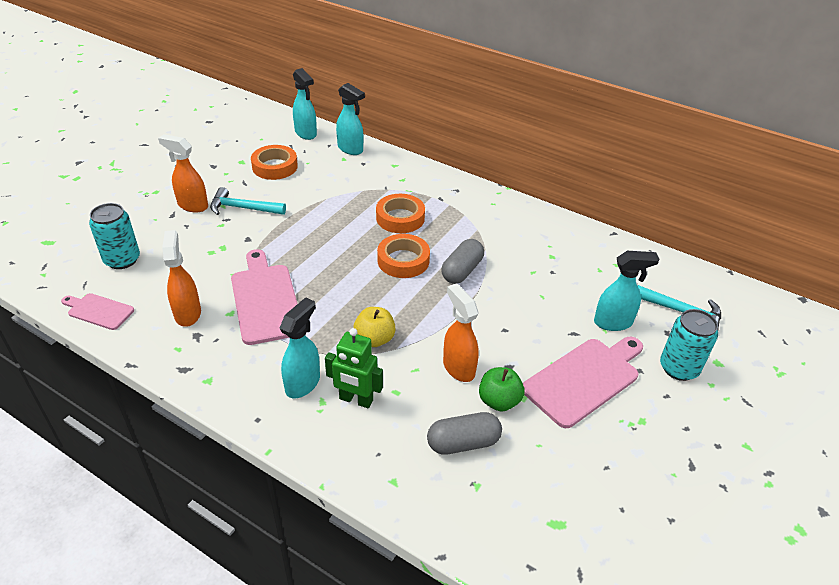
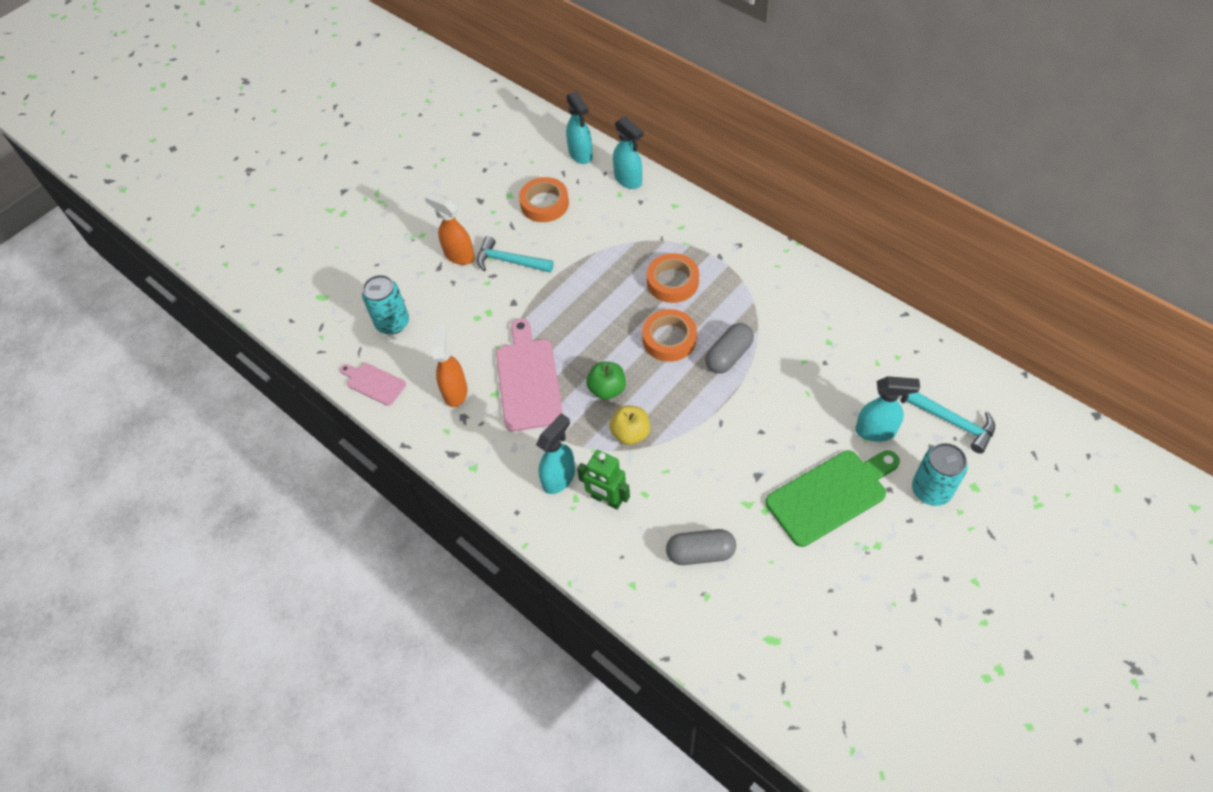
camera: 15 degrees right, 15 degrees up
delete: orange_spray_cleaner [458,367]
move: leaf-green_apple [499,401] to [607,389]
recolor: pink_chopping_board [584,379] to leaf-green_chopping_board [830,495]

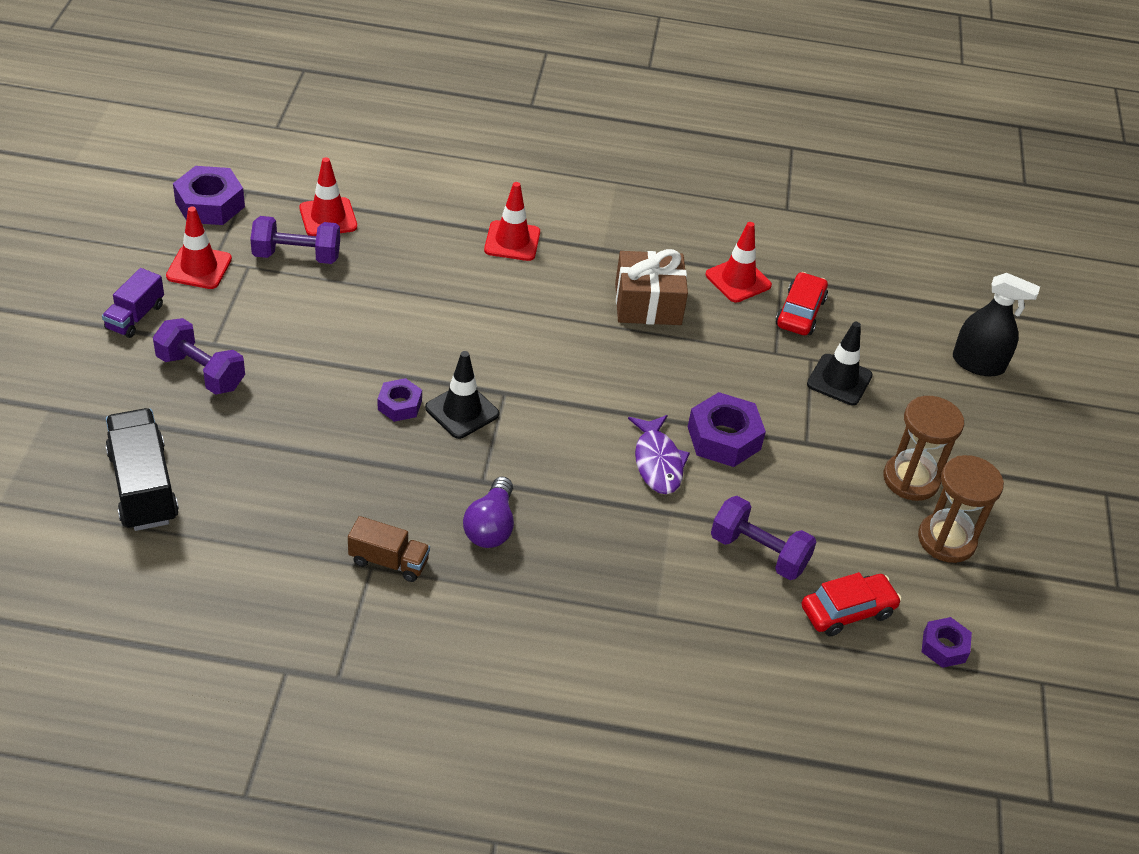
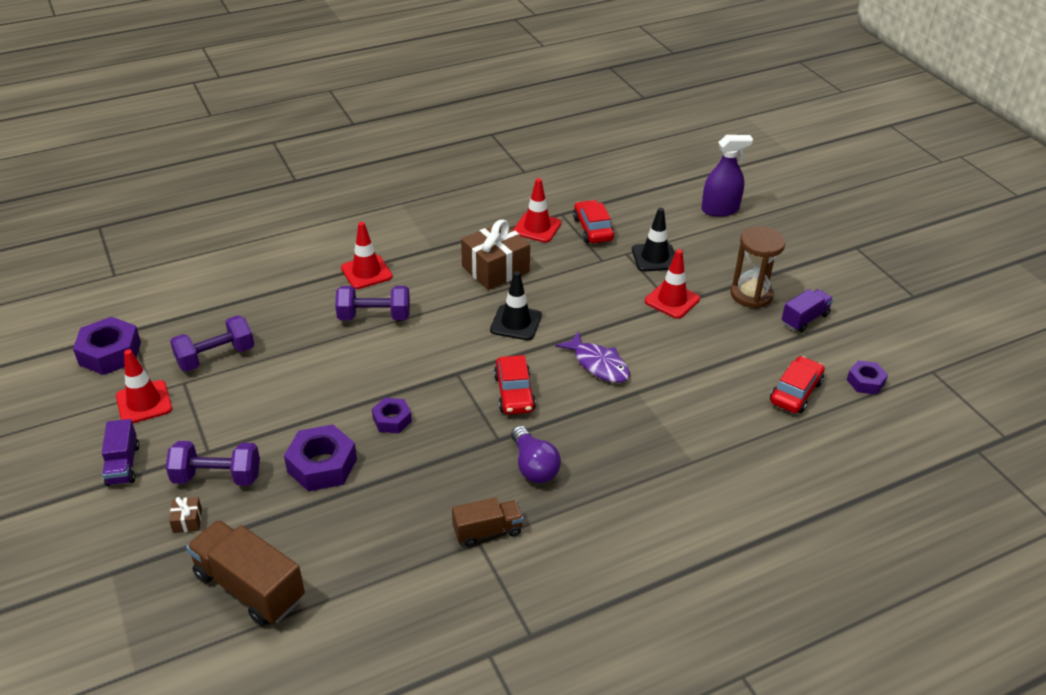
camera: 30 degrees left, 5 degrees down
insert: dark_brown_gift [187,521]; crimson_car [514,393]
move: purple_hex_nut [724,438] to [322,465]; purple_dumbbell [758,552] to [374,316]; jet-black_safety_cone [462,411] to [516,323]; crimson_safety_cone [328,217] to [672,300]
replace: dark_brown_sandglass [946,540] to purple_toy_truck [804,319]
recolor: jet-black_toy_truck [143,487] to dark_brown_toy_truck [249,587]; jet-black_spray_cleaner [978,363] to purple_spray_cleaner [720,209]

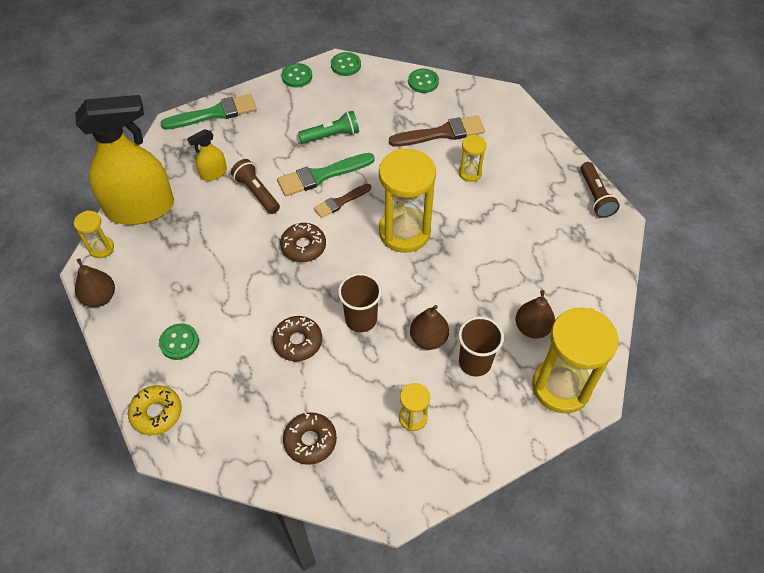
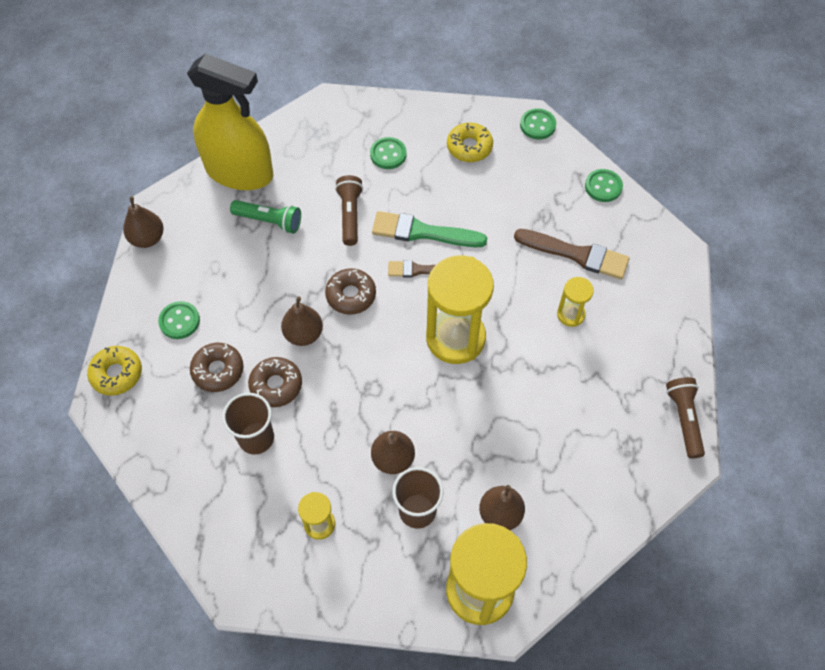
camera: 35 degrees right, 5 degrees up
delete: bright_yellow_sandglass [101,248]; leaf-green_paint_brush [214,113]; bright_yellow_spray_cleaner [213,173]
insert: dark_brown_toy_pear [303,334]; bright_yellow_donut [469,147]
move: dark_brown_donut [310,441] to [218,370]; dark_brown_cup [361,319] to [256,438]; leaf-green_pocket_torch [331,135] to [269,221]; leaf-green_button [297,76] to [388,154]
rotate: dark_brown_pocket_torch [595,196] = [684,419] 150 degrees clockwise

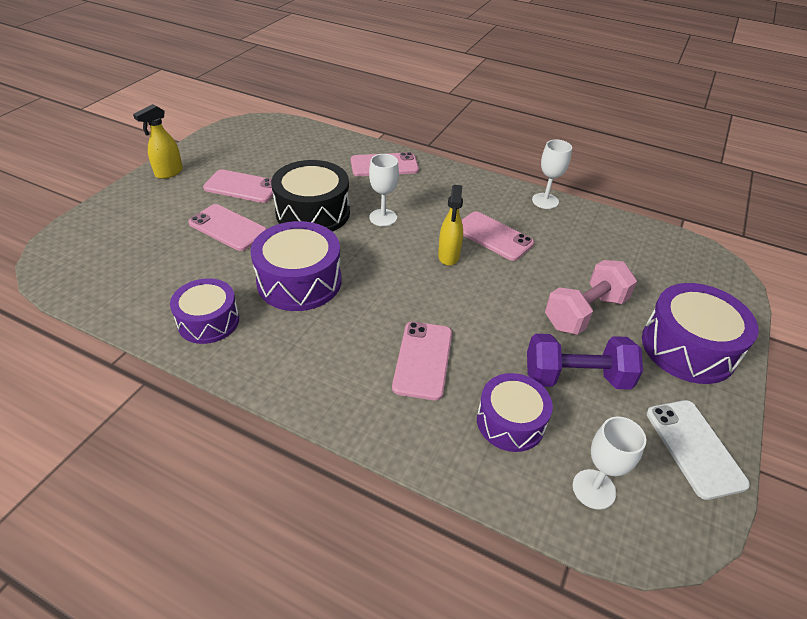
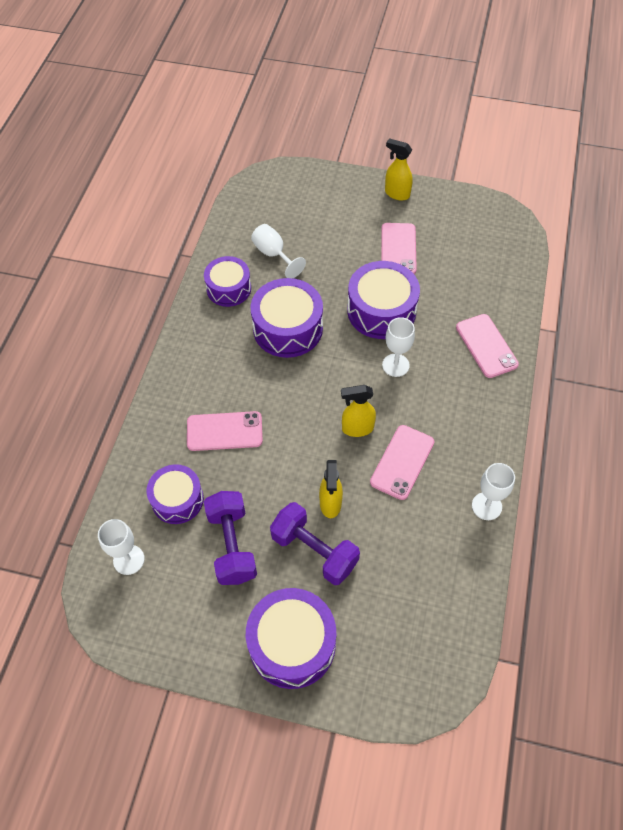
camera: 80 degrees right, 15 degrees up
delete: pink_smartphone [228,228]; snow-white_smartphone [694,448]
insert: snow-white_wine_glass [274,254]; bright_yellow_spray_cleaner [330,504]
recolor: pink_dumbbell [585,312] to purple_dumbbell [314,551]; jet-black_snare_drum [313,212] to purple_snare_drum [381,311]

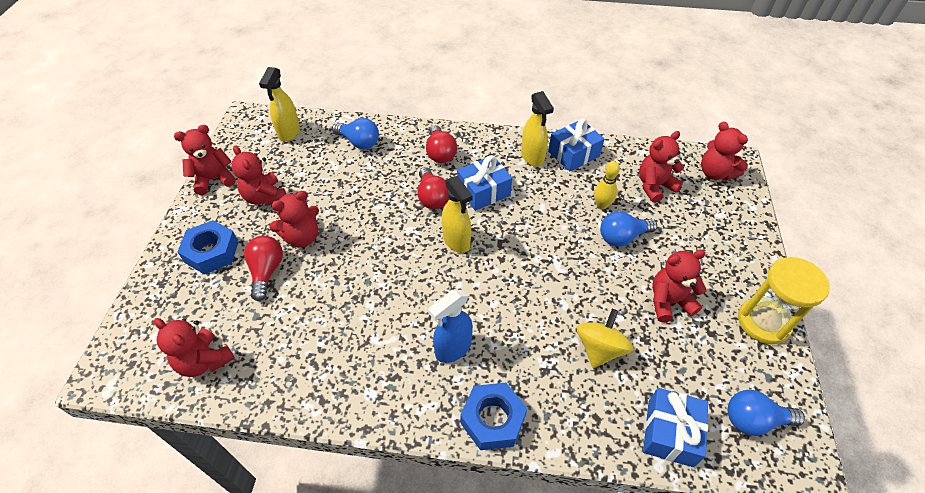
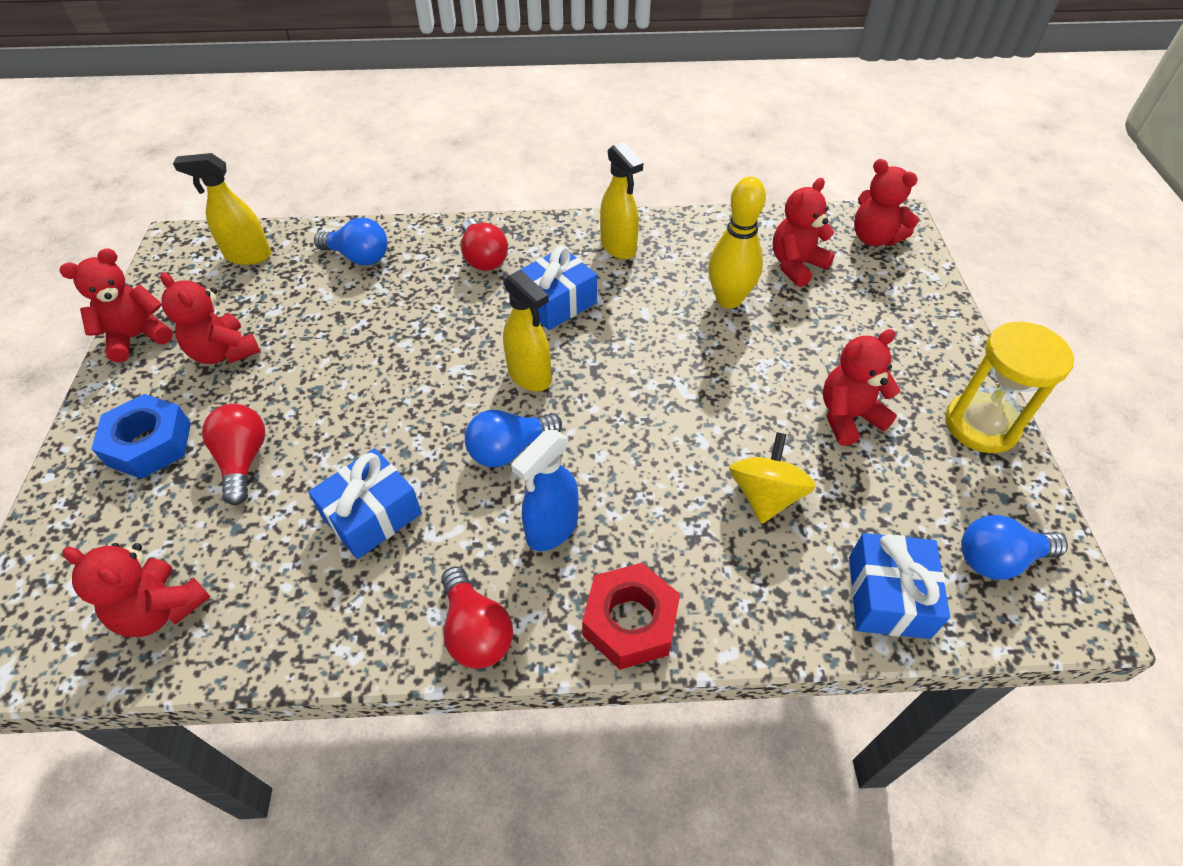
camera: 10 degrees left, 0 degrees up
delete: crimson_stuffed_bear [302,237]
move: blue_gift [573,154] to [371,515]; crimson_lightbulb [432,197] to [476,631]; blue_lightbulb [622,237] to [509,449]
recolor: blue_hex_nut [492,420] to crimson_hex_nut [630,622]
rotate: bright_yellow_spray_cleaner [289,132] = [248,256] 90 degrees clockwise
resize: bright_yellow_bowling_pin [601,205] = [728,299] x1.62

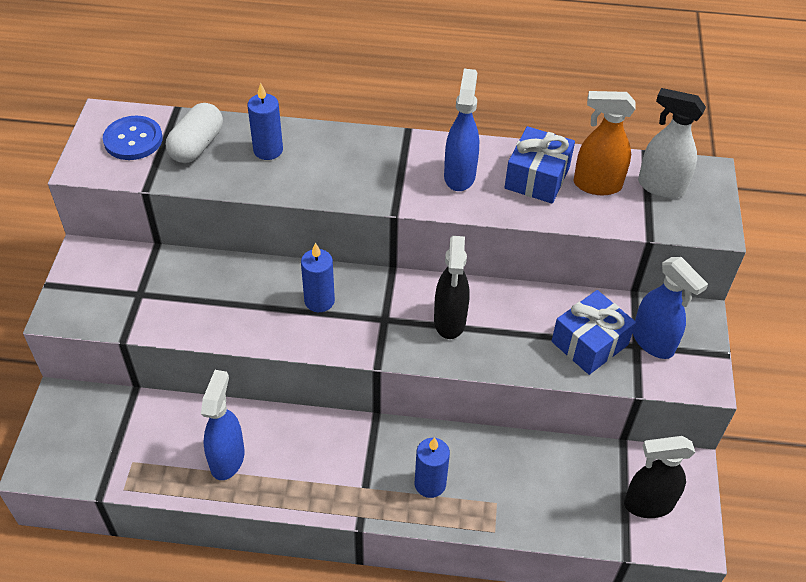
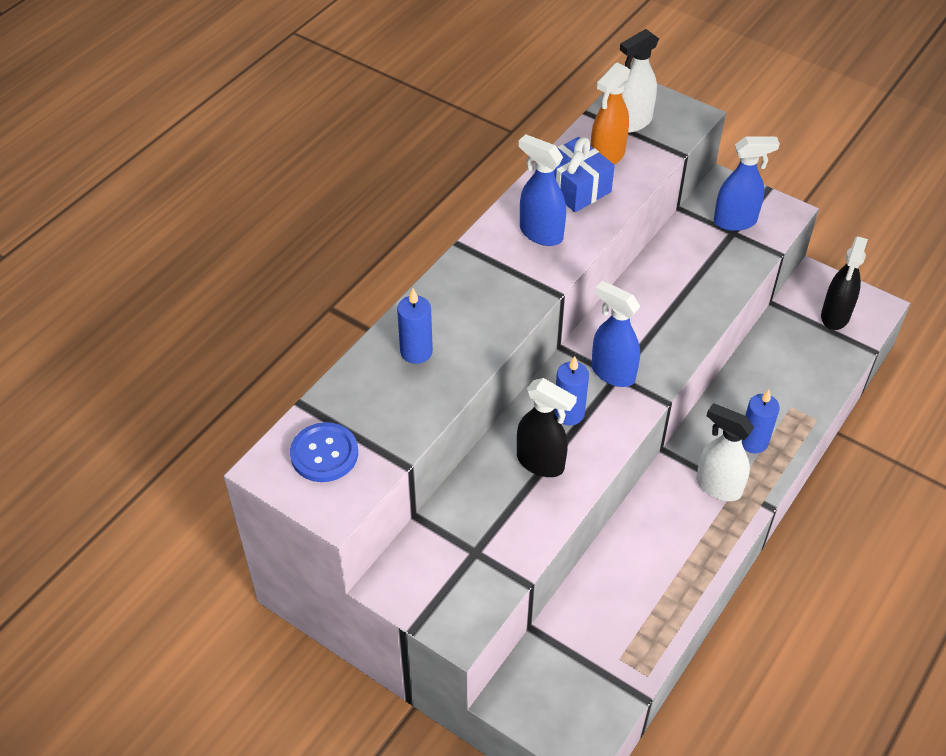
camera: 60 degrees left, 0 degrees up
delete: snow-white_pill [197,145]; blue_gift [589,343]
insert: snow-white_spray_cleaner [718,486]
move: jet-black_spray_cleaner [449,321] to [541,463]; blue_spray_cleaner [227,458] to [612,373]

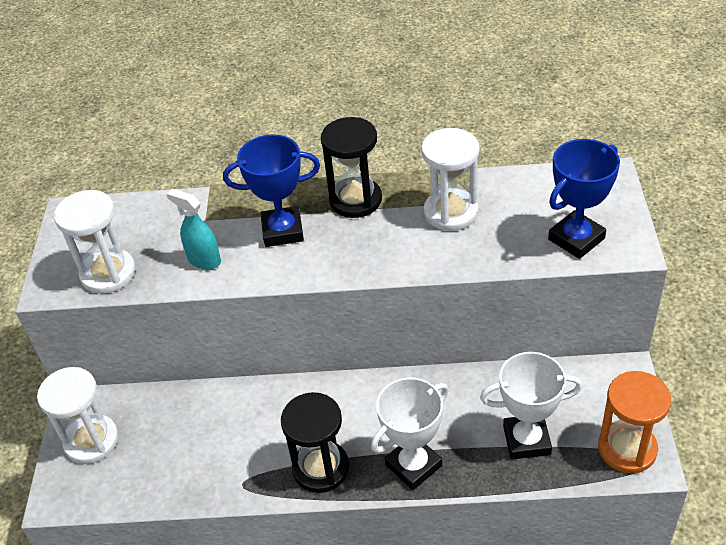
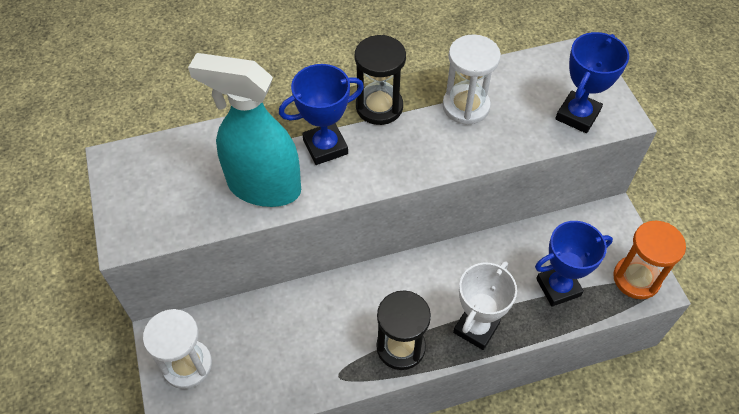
camera: 20 degrees left, 10 degrees up
delete: snow-white_sandglass [108,273]
recolor: snow-white_award_cup [526,440] to blue_award_cup [558,287]
resize: aqua_spray_cleaner [204,260] = [263,187] x2.15

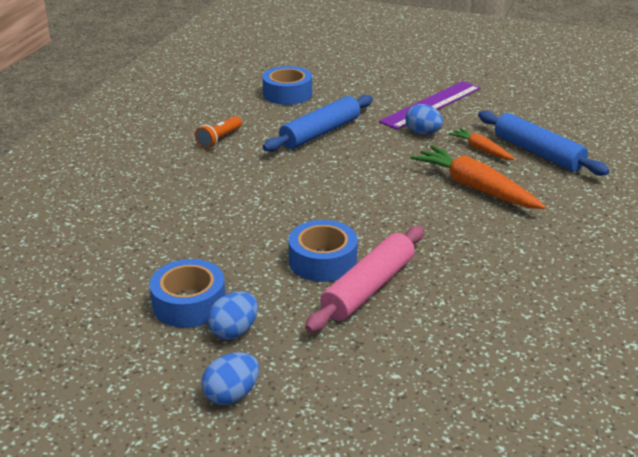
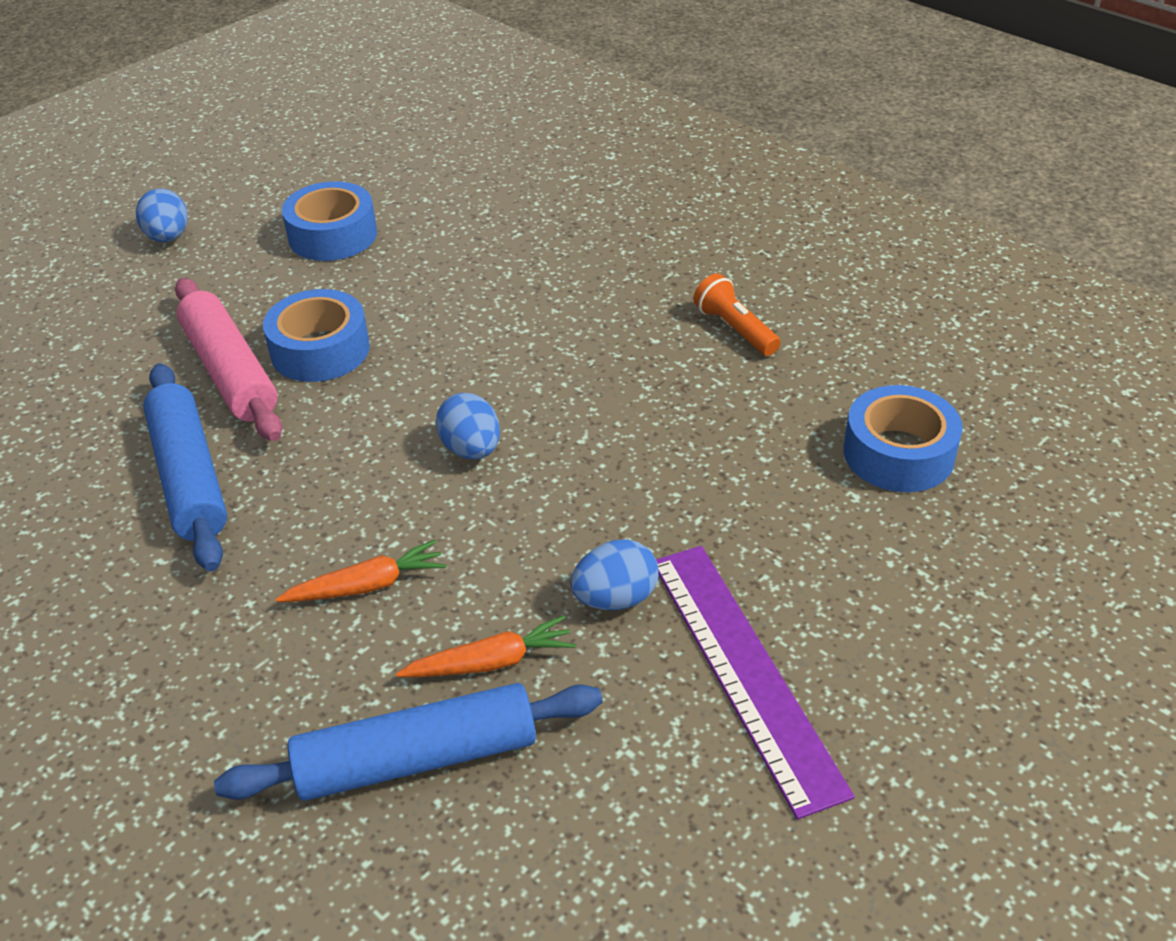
camera: 115 degrees right, 10 degrees up
move: blue_rolling_pin [320,133] to [189,477]; blue_egg [234,331] to [471,449]
resize: orange_toy_carrot [474,187] = [367,585] x0.55

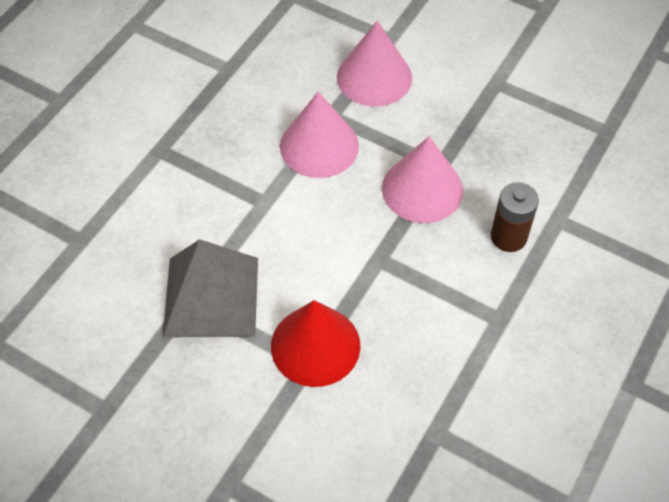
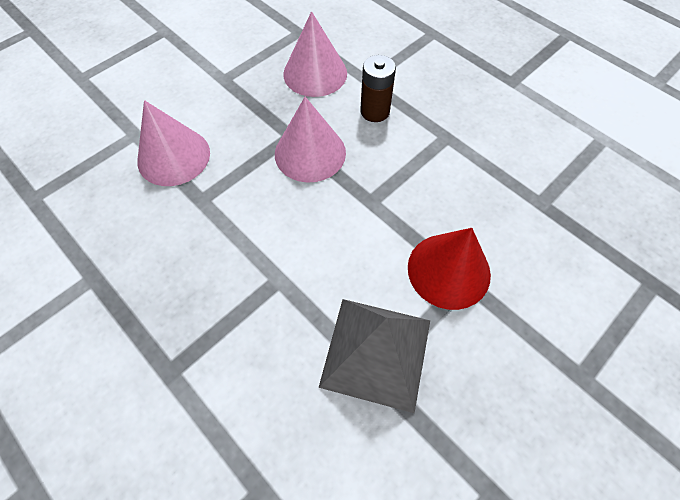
camera: 75 degrees left, 5 degrees up
move: pink_solid_cone [319,146] to [315,73]

